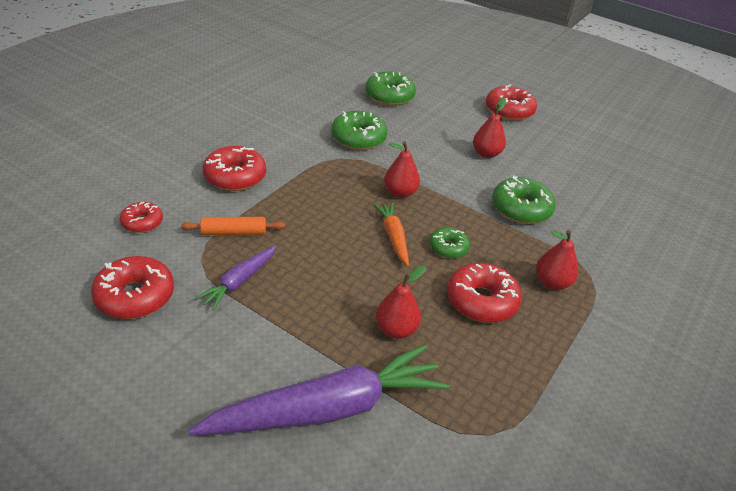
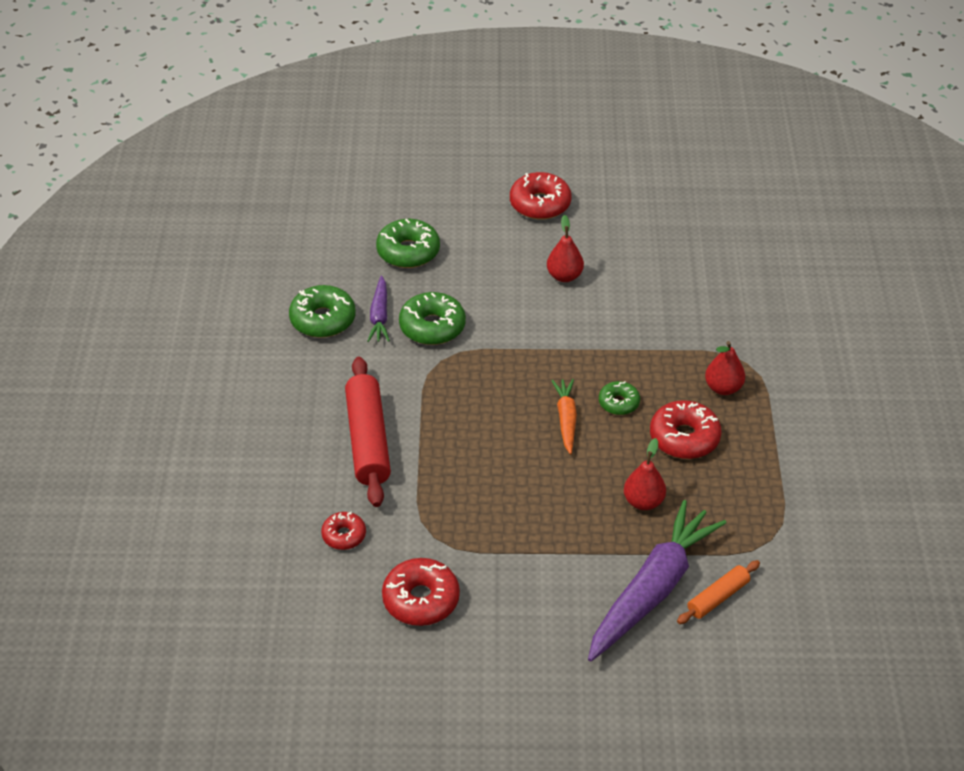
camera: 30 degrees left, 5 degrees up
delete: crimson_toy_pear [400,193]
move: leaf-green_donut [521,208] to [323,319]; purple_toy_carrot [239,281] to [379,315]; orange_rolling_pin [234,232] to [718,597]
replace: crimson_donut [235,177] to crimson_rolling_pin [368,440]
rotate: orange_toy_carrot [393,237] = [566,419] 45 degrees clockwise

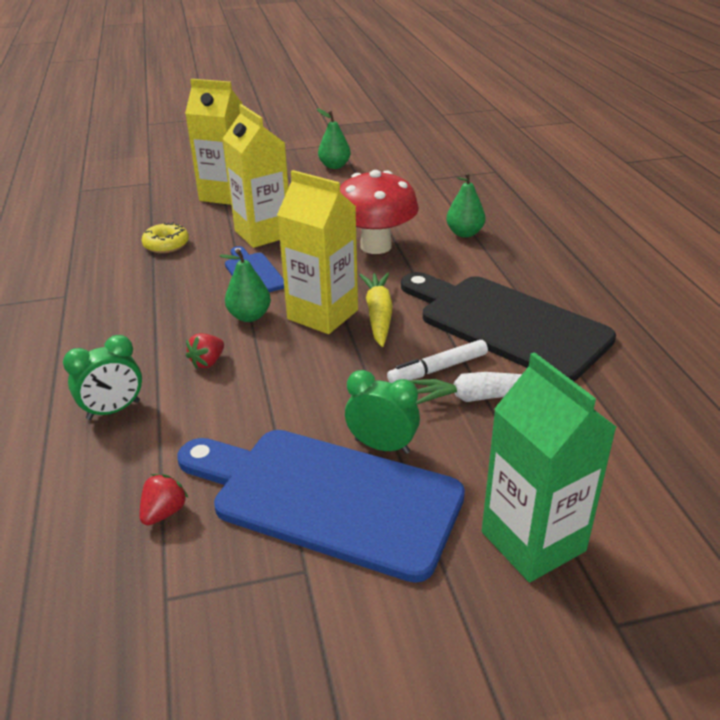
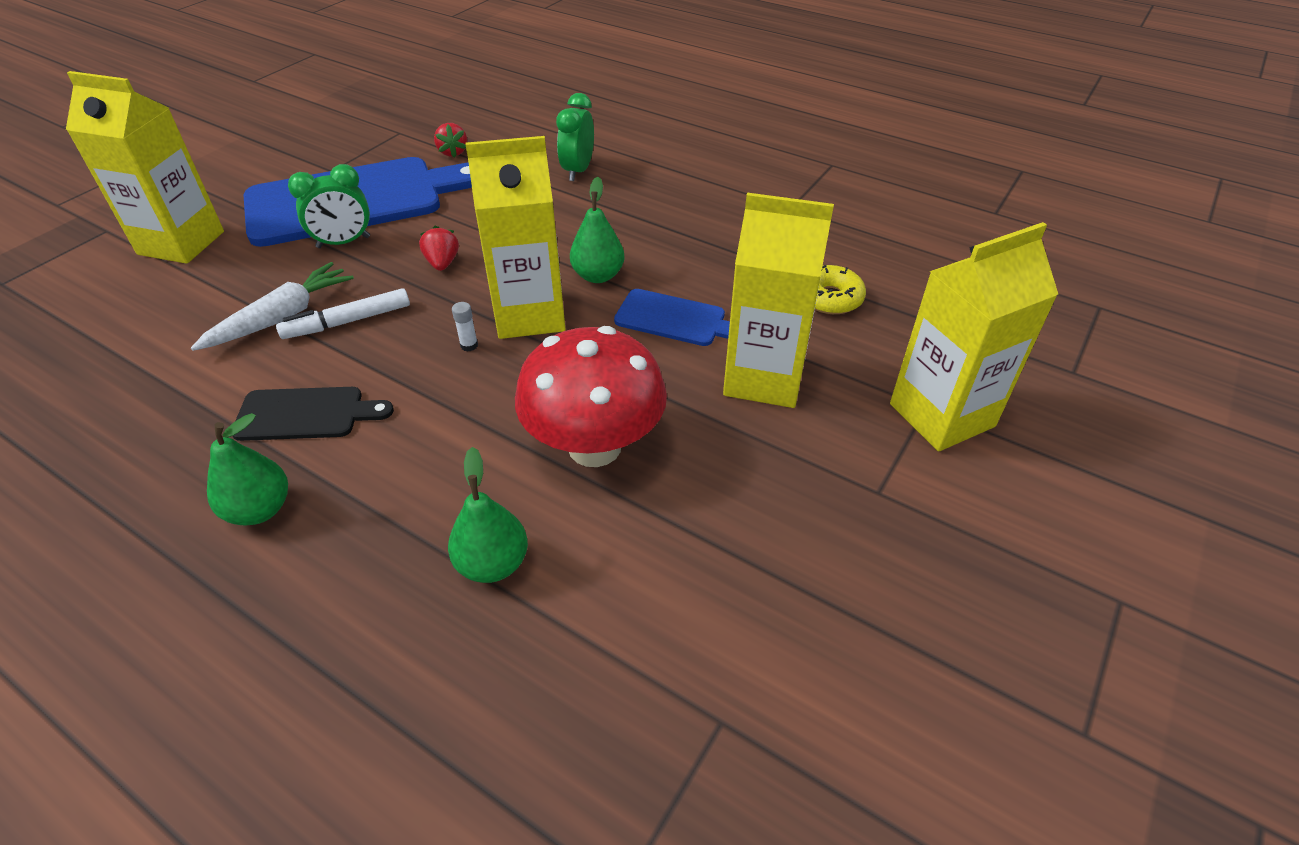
camera: 135 degrees right, 10 degrees up
move: leaf-green_toy_pear [334,166] to [260,509]; crimson_toy_strawberry [208,362] to [442,263]
replace: bright_yellow_toy_carrot [378,315] to snow-white_stick_of_glue [469,345]
recolor: leaf-green_carton [533,541] to bright_yellow_carton [181,243]
rotate: snow-white_marker [438,369] = [348,322] 135 degrees counterclockwise
resize: jet-black_chopping_board [506,324] = [306,414] x0.48

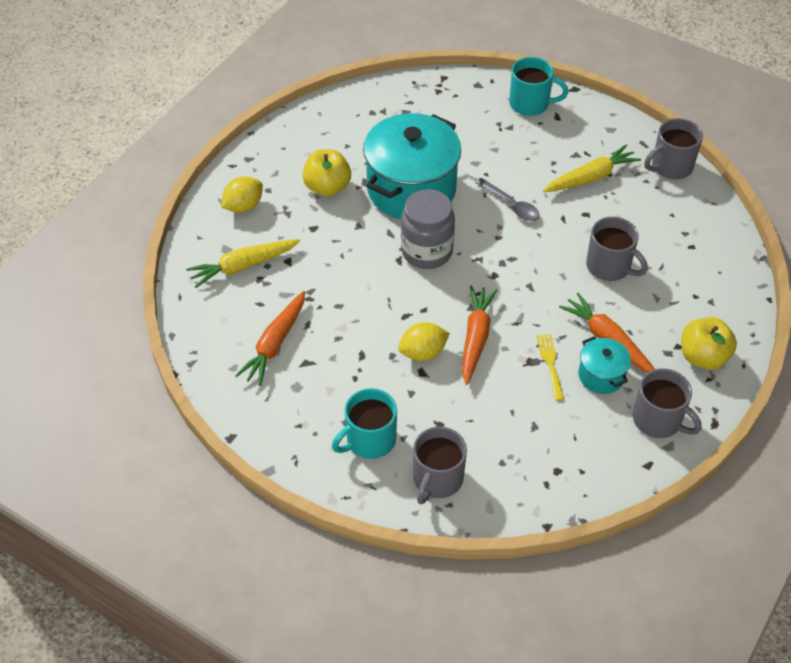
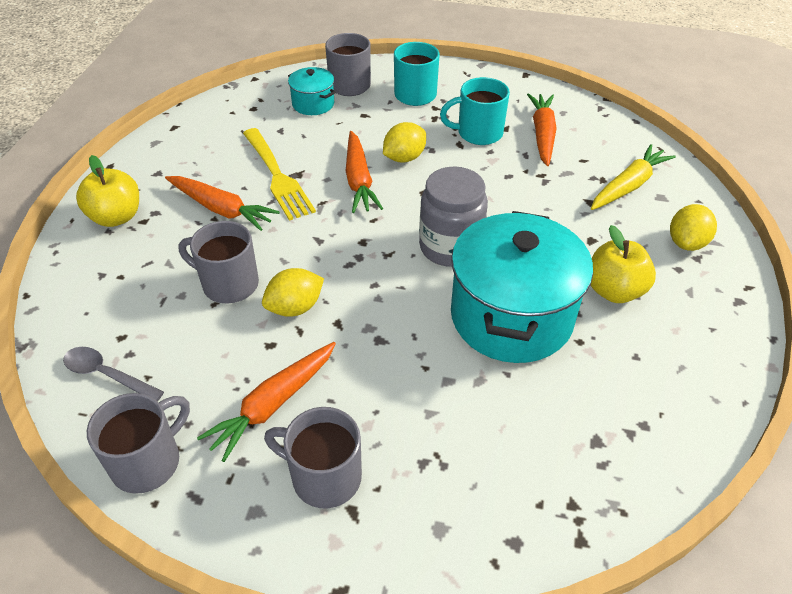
camera: 160 degrees right, 5 degrees down
insert: bright_yellow_toy_lemon [295,307]
move: ash-grey_tablespoon [511,205] to [107,374]; ash-grey_coffee_mug [658,420] to [324,477]; aqua_cooking_pot [601,375] to [313,104]; aqua_coffee_mug [530,104] to [478,133]
recolor: bright_yellow_toy_carrot [591,177] to orange_toy_carrot [273,404]
resize: bright_yellow_table_fork [550,364] = [277,176] x1.79

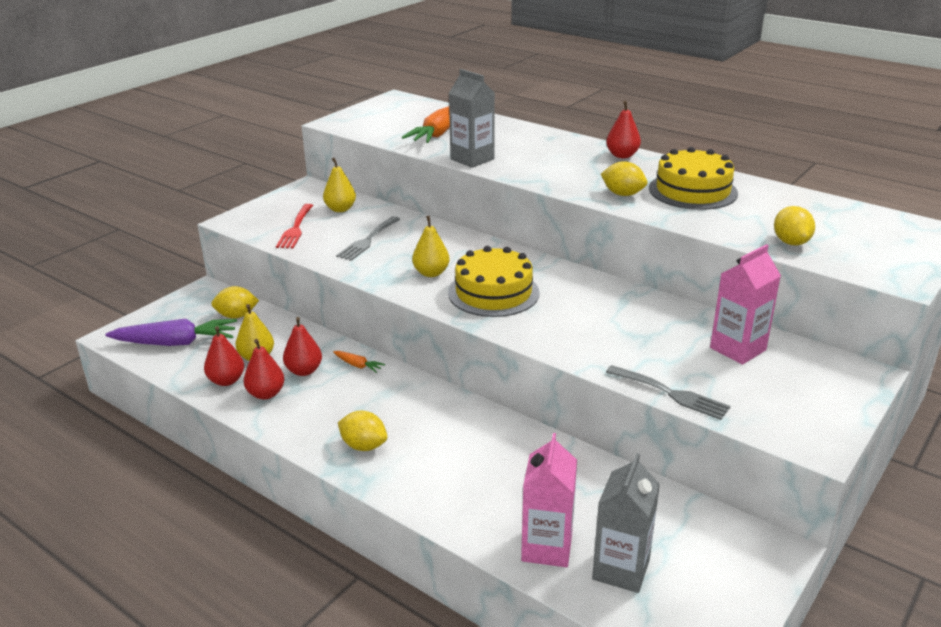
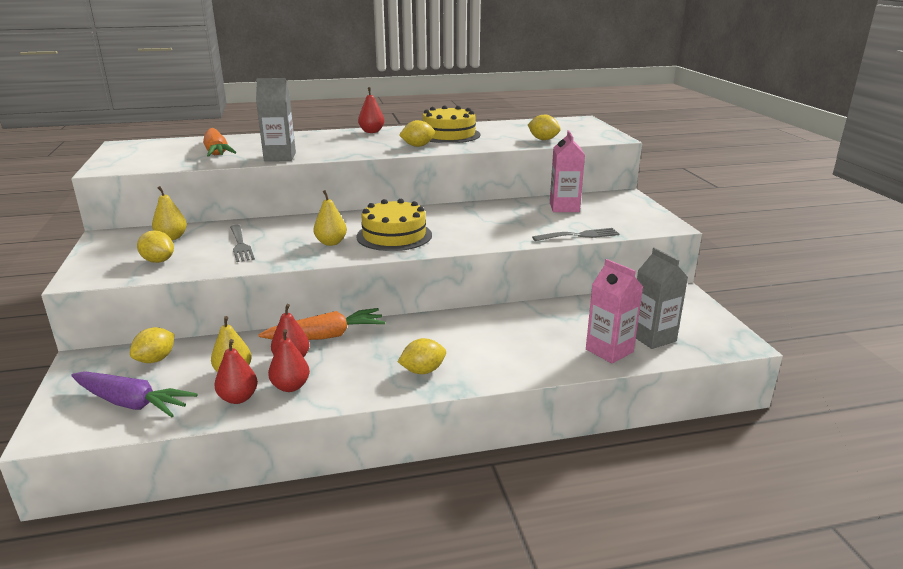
camera: 50 degrees left, 5 degrees down
replace: crimson_table_fork [295,228] to bright_yellow_toy_lemon [158,261]
rotate: purple_toy_carrot [176,343] = [132,403] 75 degrees clockwise
resize: orange_toy_carrot [358,365] = [326,336] x2.23

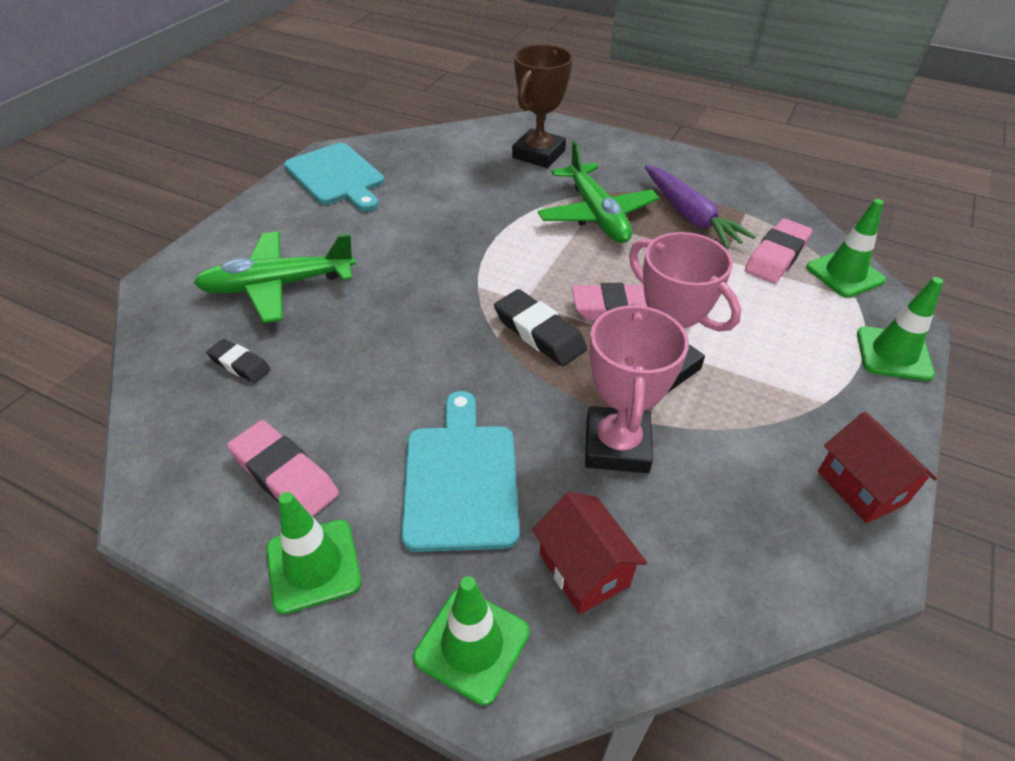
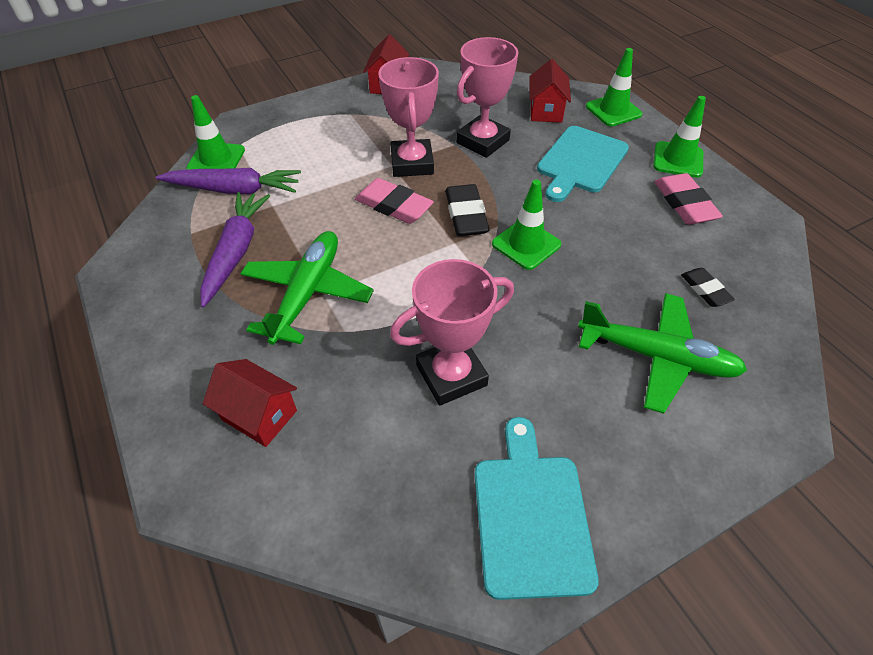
camera: 145 degrees left, 5 degrees up
insert: pink_award_cup [451,375]
move: leaf-green_safety_cone [893,354] to [526,244]
replace: pink_pencil_eraser [776,256] to purple_toy_carrot [234,190]; dark_brown_award_cup [538,154] to crimson_house [259,415]

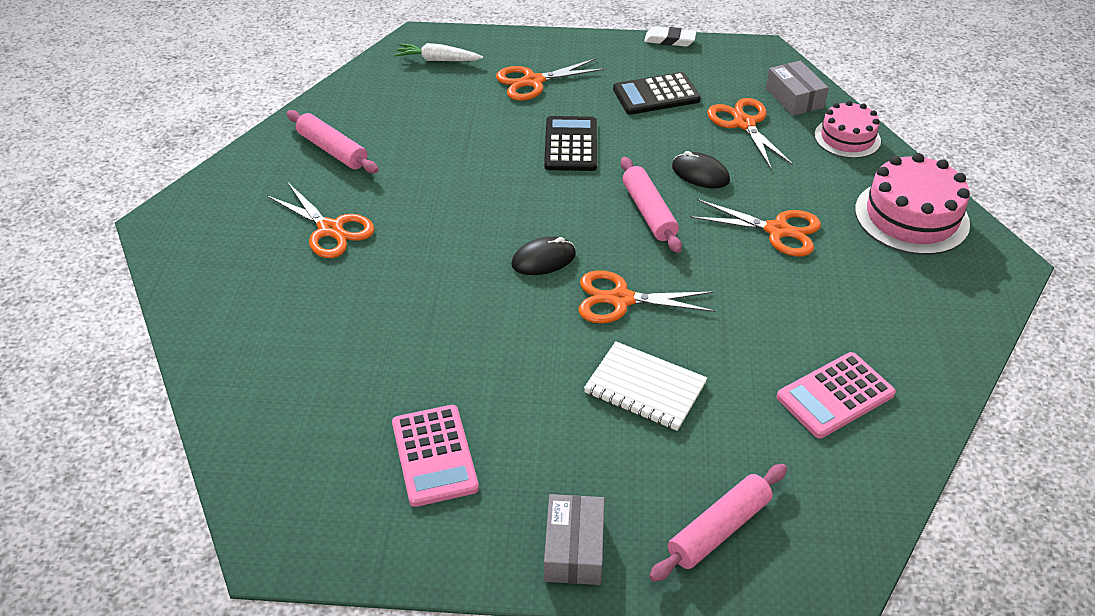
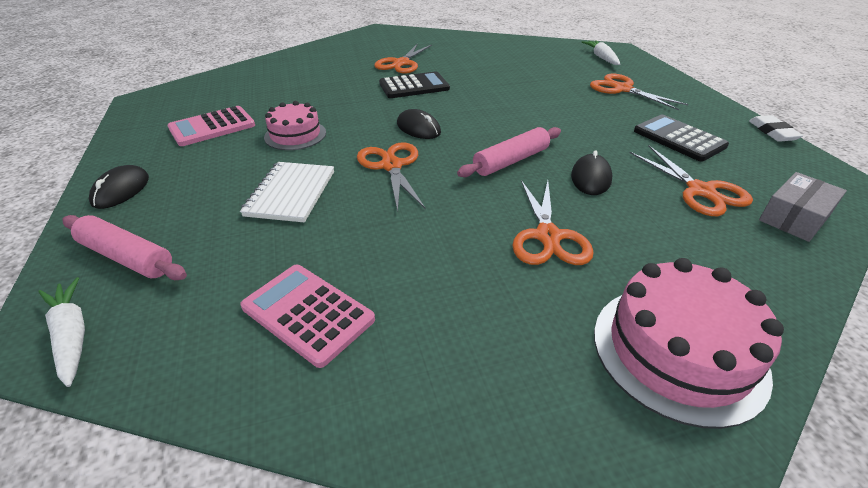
camera: 70 degrees right, 5 degrees down
delete: pink_rolling_pin [333,150]
insert: snow-white_toy_carrot [72,335]
move: pink_gateau [847,138] to [295,135]; jet-black_adding_machine [571,144] to [414,86]
replace: ash-grey_parcel [574,548] to jet-black_mouse [121,190]
rotate: orange_shears [744,123] = [700,191] 105 degrees clockwise

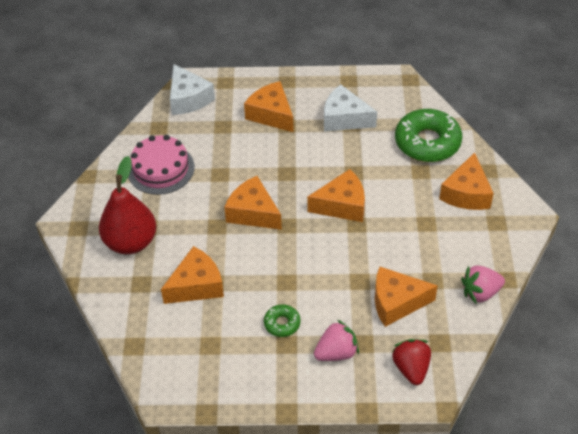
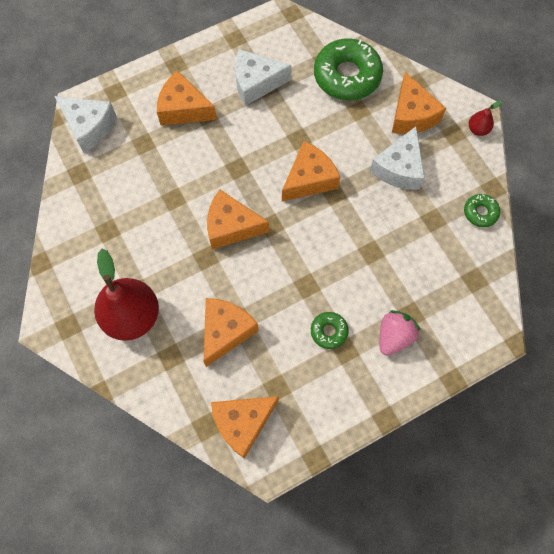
camera: 30 degrees left, 20 degrees up
delete: pink_gateau [161,169]; crimson_toy_strawberry [411,368]
insert: snow-white_cheese_wedge [399,168]; crimson_toy_pear [478,129]
move: orange_cheese_wedge [396,302] to [242,423]
replace: pink_toy_strawberry [480,293] to leaf-green_donut [480,212]

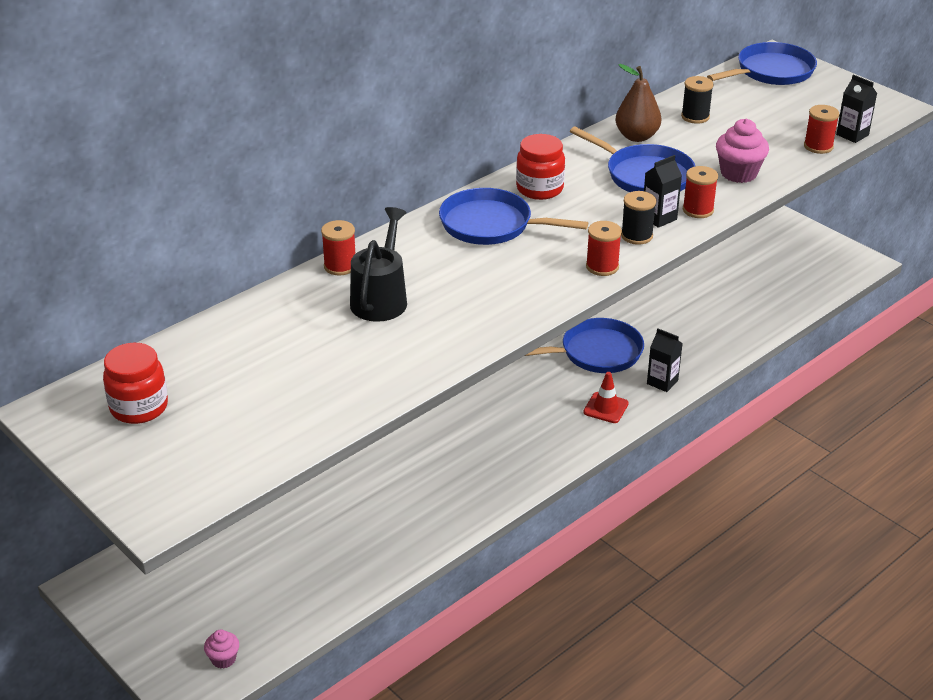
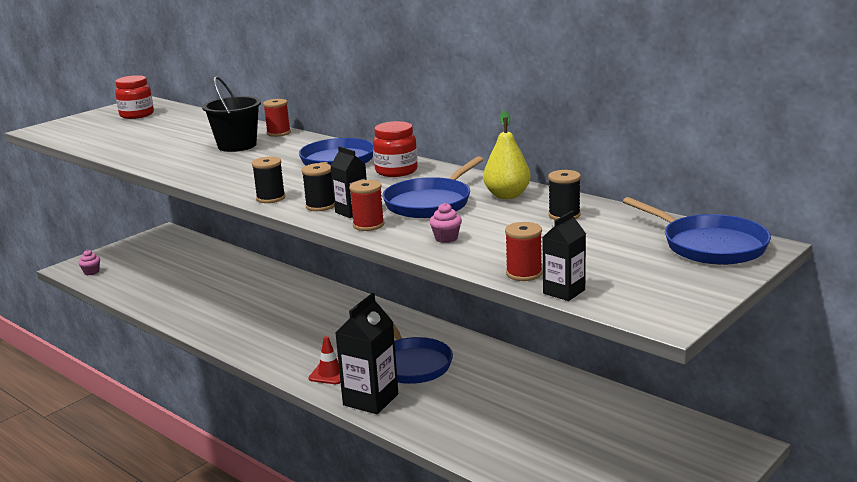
camera: 85 degrees right, 15 degrees down
replace: jet-black_watering_pot [381,298] to jet-black_bucket [237,145]
recolor: crimson_bobbin [602,267] to jet-black_bobbin [271,198]; dark_brown_toy_pear [637,137] to bright_yellow_toy_pear [507,195]
resize: jet-black_carton [662,382] = [370,400] x1.76; pink_cupcake [738,173] = [446,238] x0.56

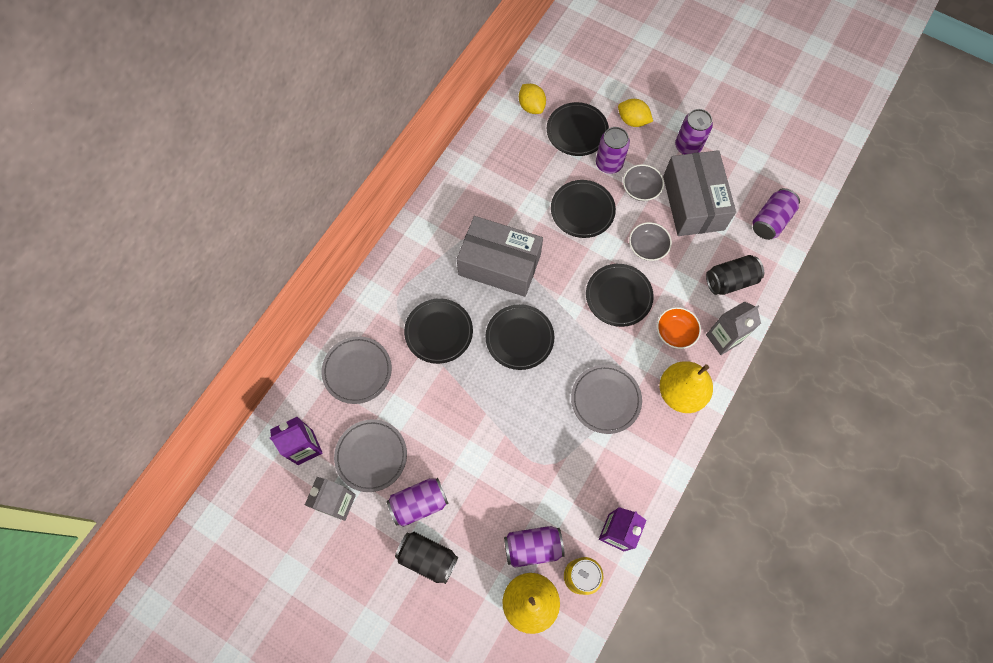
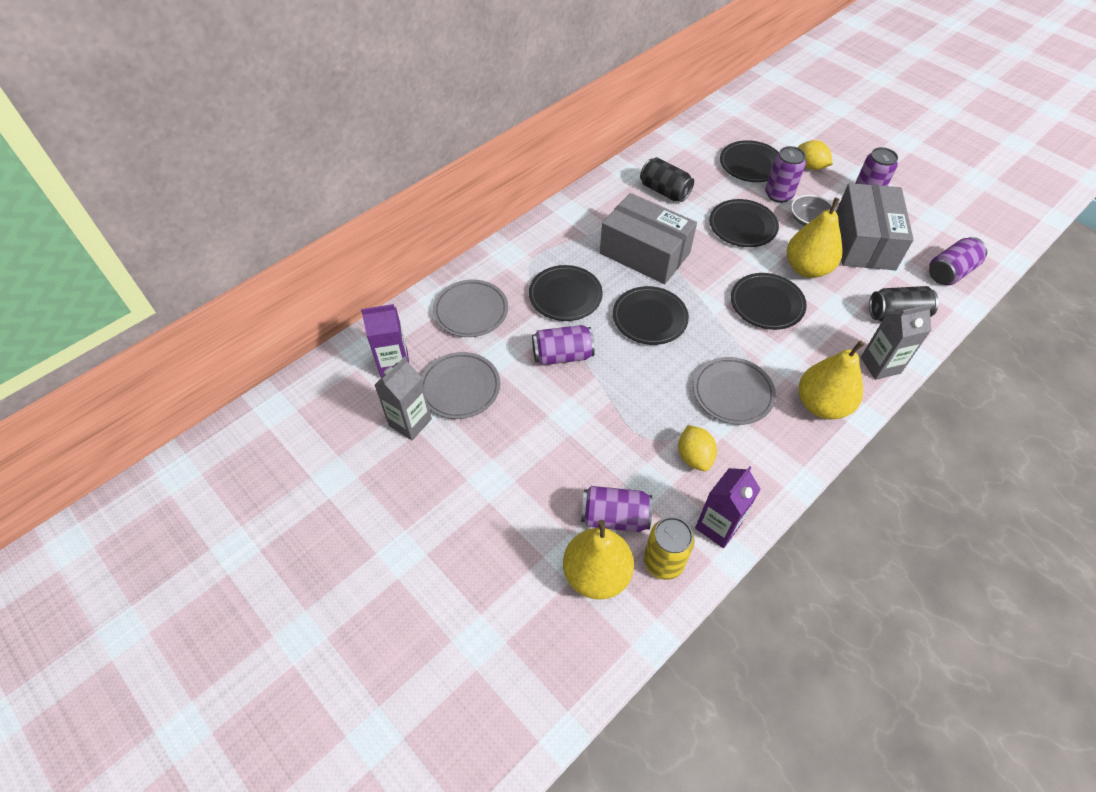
camera: 15 degrees right, 15 degrees down
delete: orange_deep_dish [675,332]
move: purple_can [419,503] to [562,355]; jet-black_can [428,558] to [664,191]; bright_yellow_toy_lemon [531,106] to [694,457]
replace: ash-grey_deep_dish [647,247] to bright_yellow_toy_pear [807,268]

